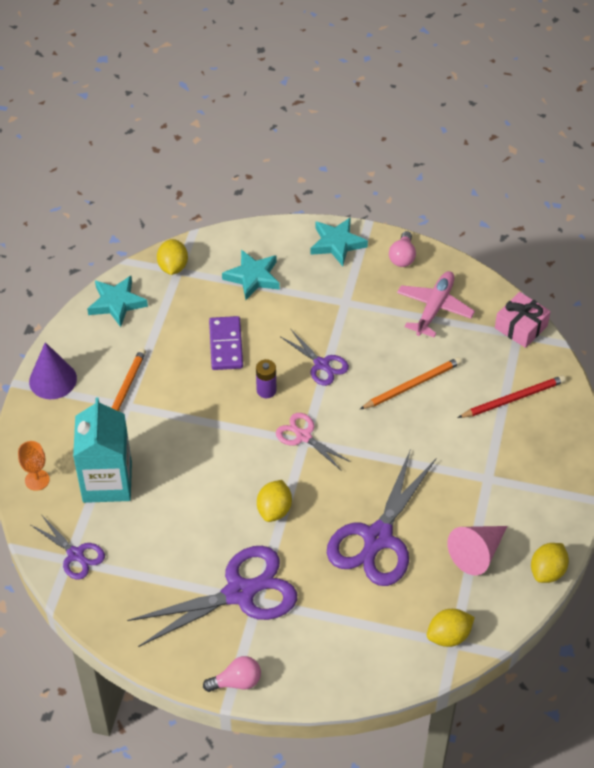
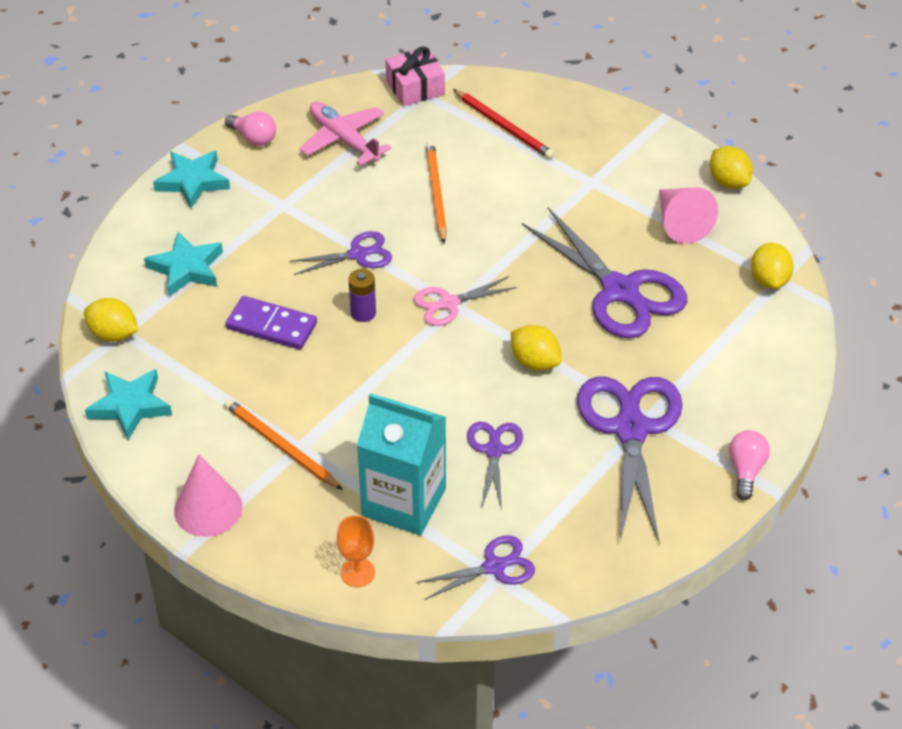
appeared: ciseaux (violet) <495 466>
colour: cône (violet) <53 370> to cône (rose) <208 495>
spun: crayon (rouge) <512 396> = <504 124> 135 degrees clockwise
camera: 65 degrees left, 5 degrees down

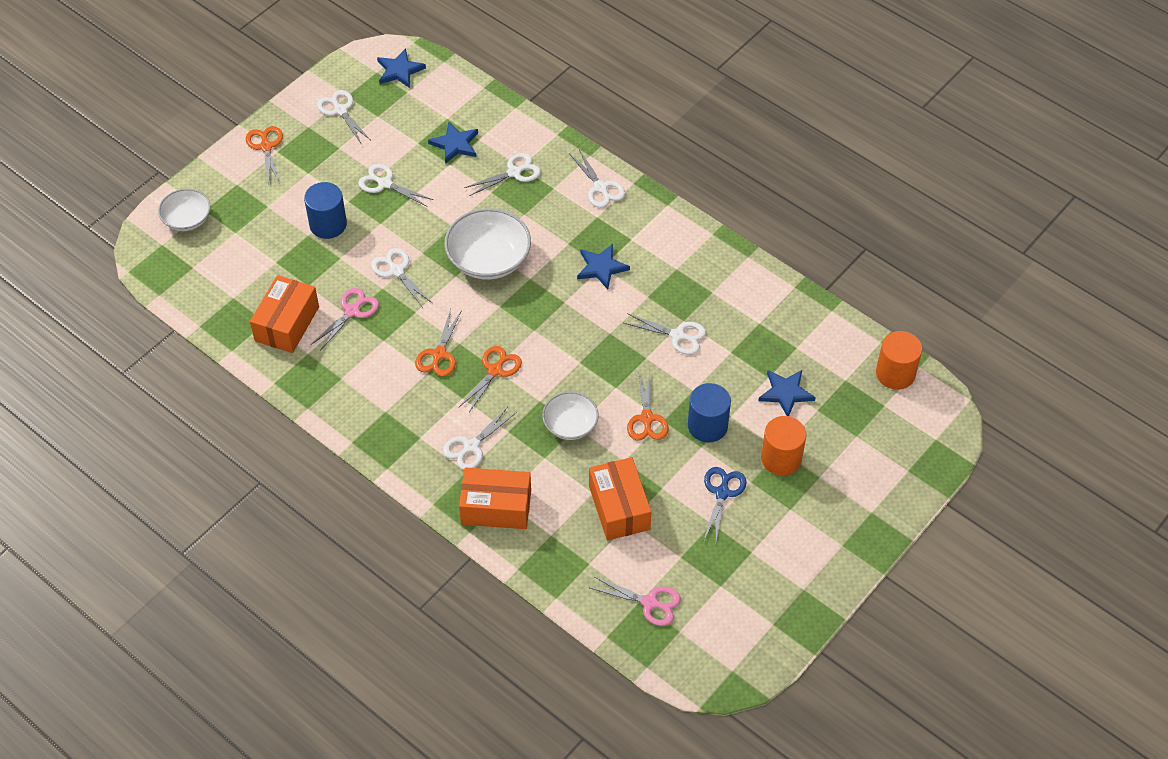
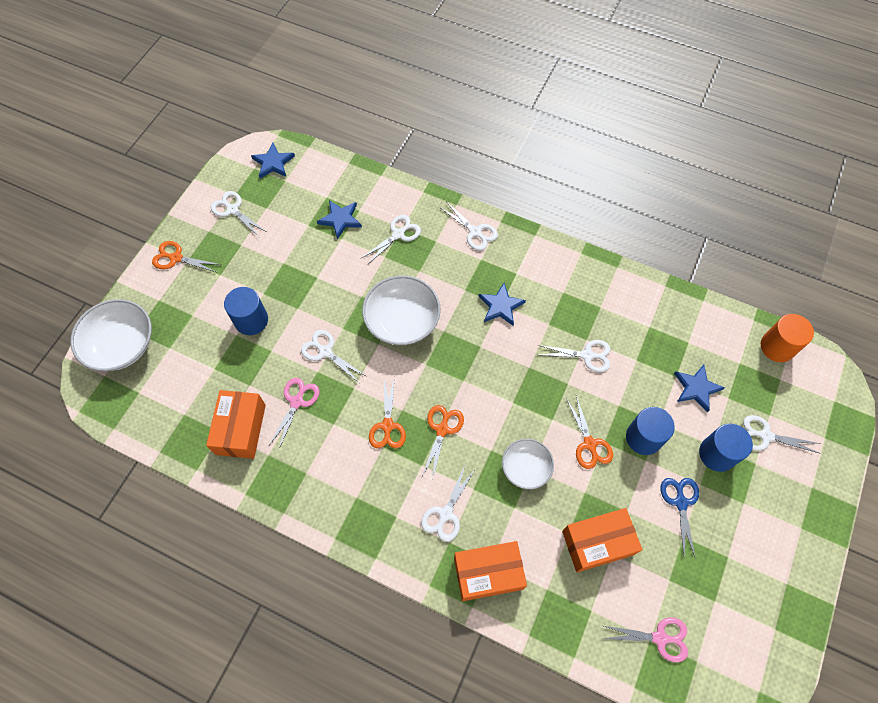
relocated: ciseaux (blanc) <395 185> to <782 434>
colour: cylindre (orange) <783 446> to cylindre (bleu) <726 448>
spun: ciseaux (orange) <264 155> = <186 256> 45 degrees counterclockwise; boîte (orange) <620 499> = <602 540> 75 degrees counterclockwise
size: bol (blanc) <184 210> = <111 335> x1.63
camera: 15 degrees left, 10 degrees up

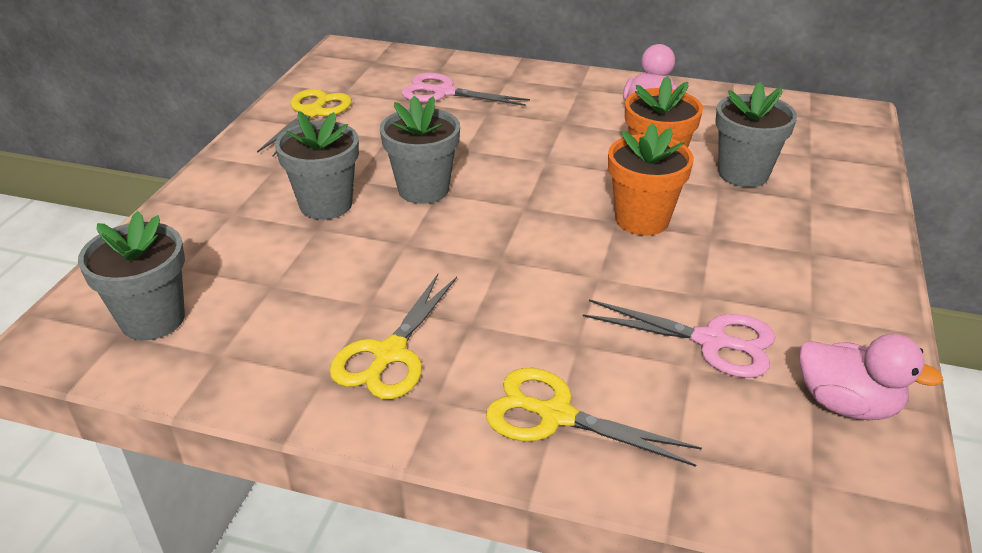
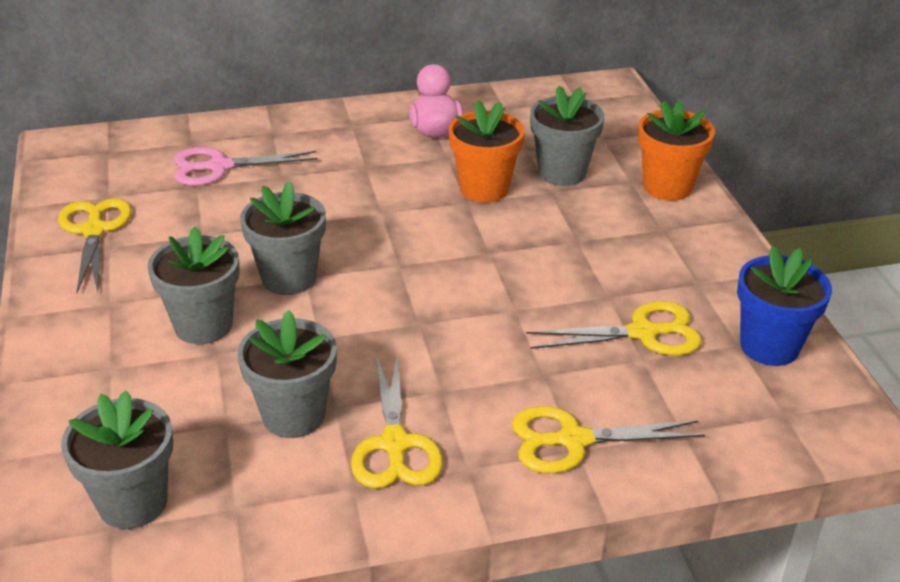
appeared: pot de fleurs (gris) <287 374>
relocated: pot de fleurs (orange) <651 179> to <676 151>
exchanged: canard (rose) <871 377> to pot de fleurs (bleu) <784 306>
colour: ciseaux (rose) <679 338> to ciseaux (jaune) <614 328>
camera: 30 degrees left, 0 degrees up

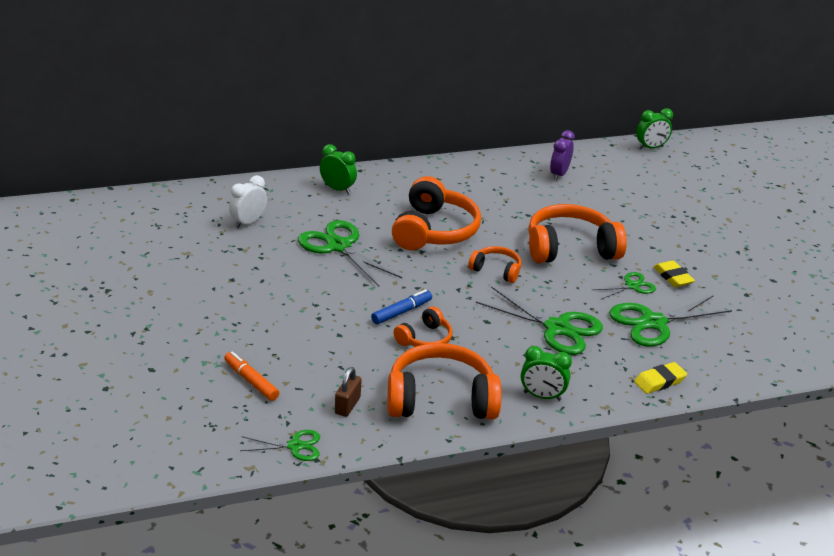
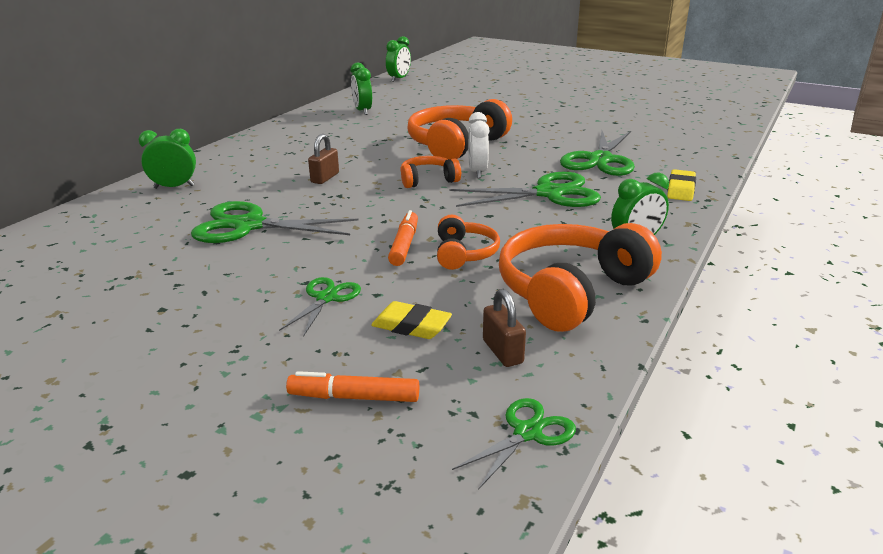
relocated: réveil (blanc) <248 201> to <479 145>; ciseaux (vert) <624 286> to <320 307>; gomme (jaune) <674 274> to <411 320>
exchanged: casque audio (orange) <436 213> to cadenas (marron) <323 159>
colour: feutre (bleu) <401 306> to feutre (orange) <403 238>; réveil (violet) <562 155> to réveil (vert) <361 88>
camera: 40 degrees left, 5 degrees down

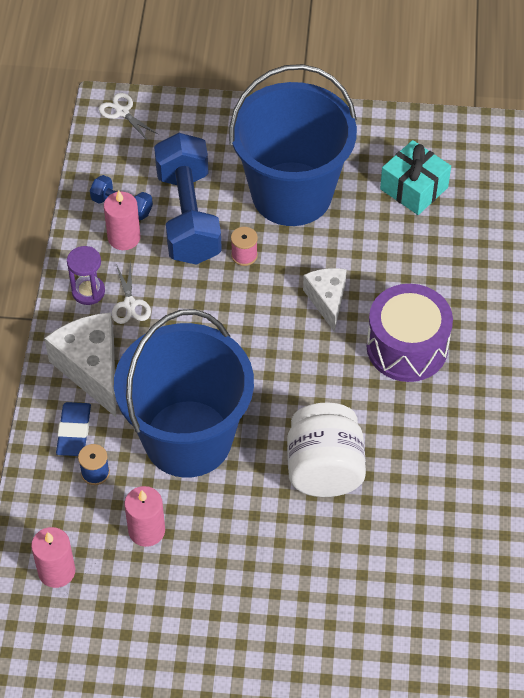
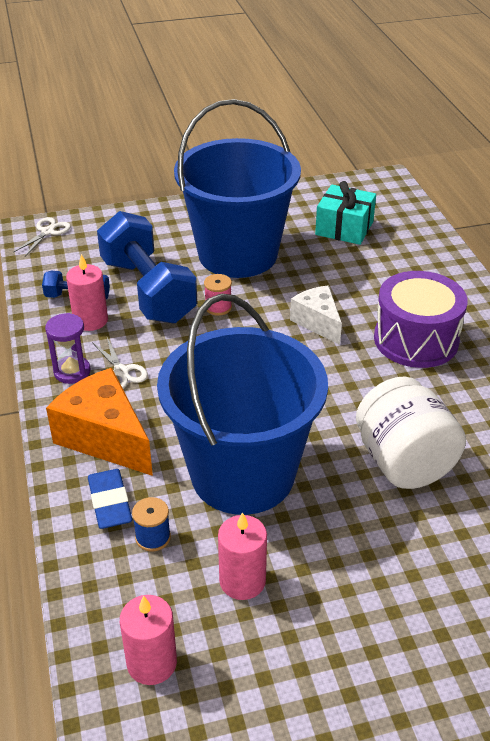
colour: fromage (blanc) <80 364> to fromage (orange) <99 422>
spun: ciseaux (blanc) <129 117> = <42 236> 90 degrees clockwise
camera: 20 degrees left, 15 degrees down

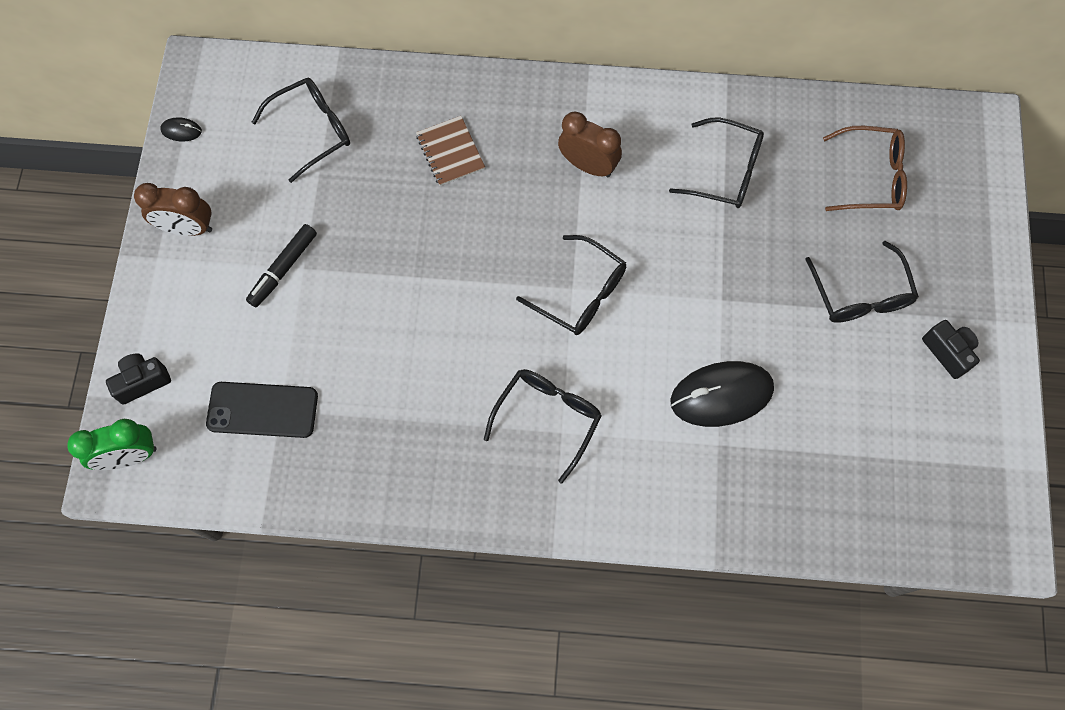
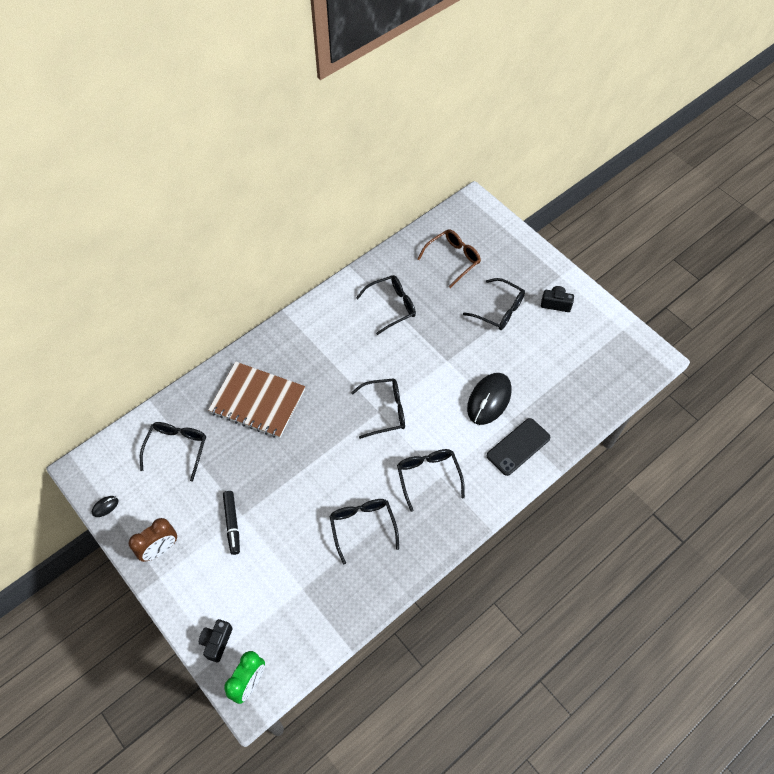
missing: réveil (marron) <590 144>
appeared: lunettes (noir) <364 531>
relocated: téléphone (noir) <262 410> to <518 447>
size: carnet (marron) <450 151> = <256 400> x1.91
camera: 45 degrees left, 10 degrees down

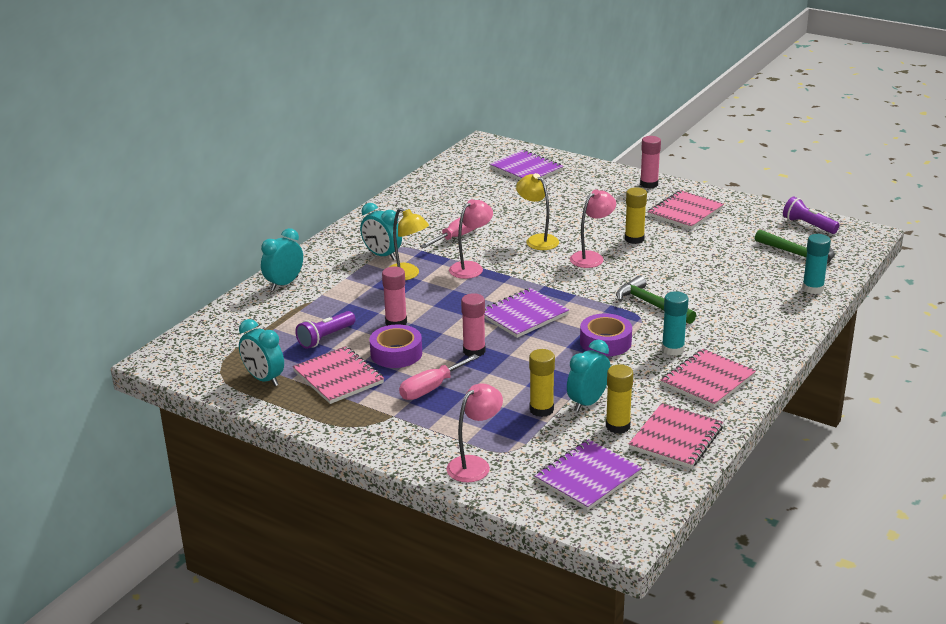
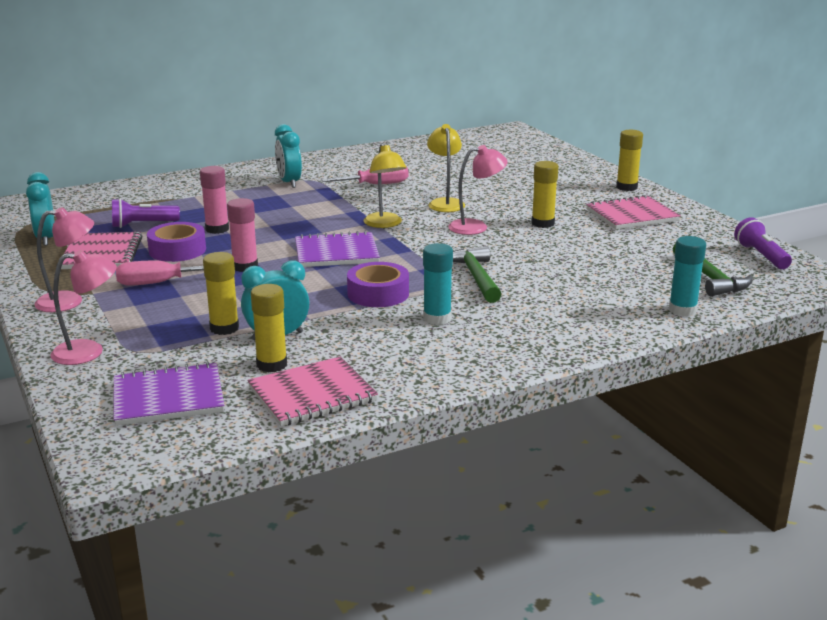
missing: réveil (turquoise) <282 259>; carnet (violet) <527 165>; carnet (rose) <708 378>
relocated: lampe (jaune) <409 244> to <385 185>; lampe (rose) <471 239> to <64 259>
colour: bâton de colle (rose) <650 162> to bâton de colle (jaune) <629 160>
camera: 30 degrees right, 5 degrees down

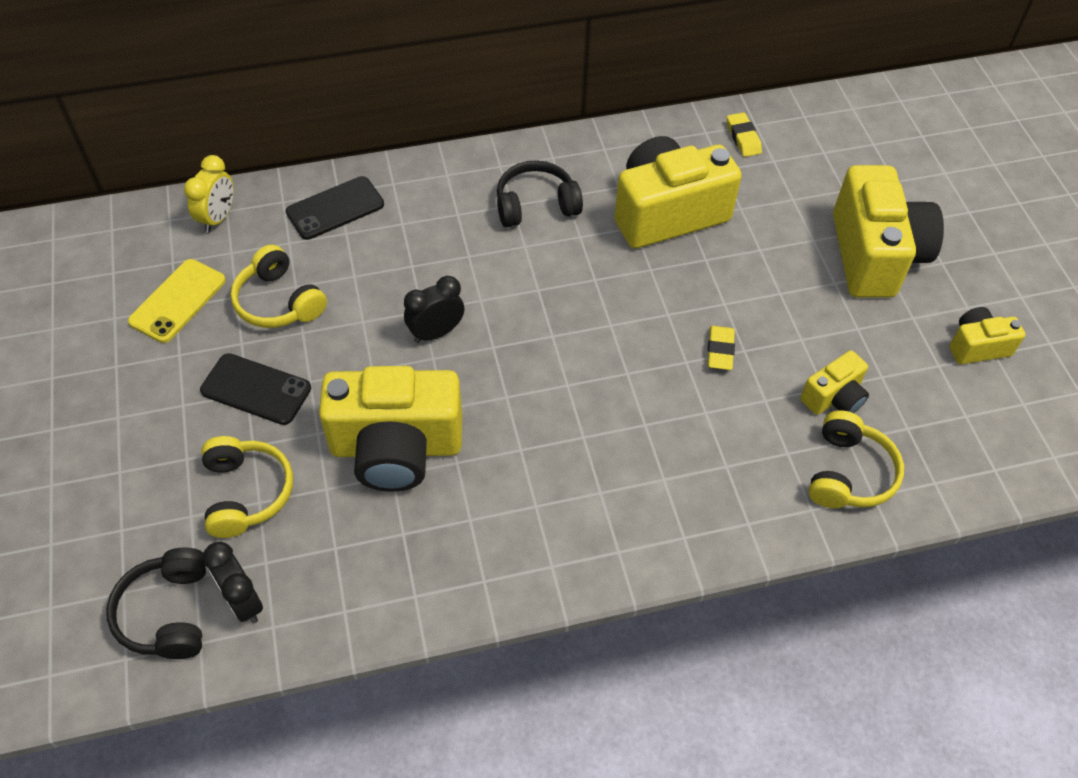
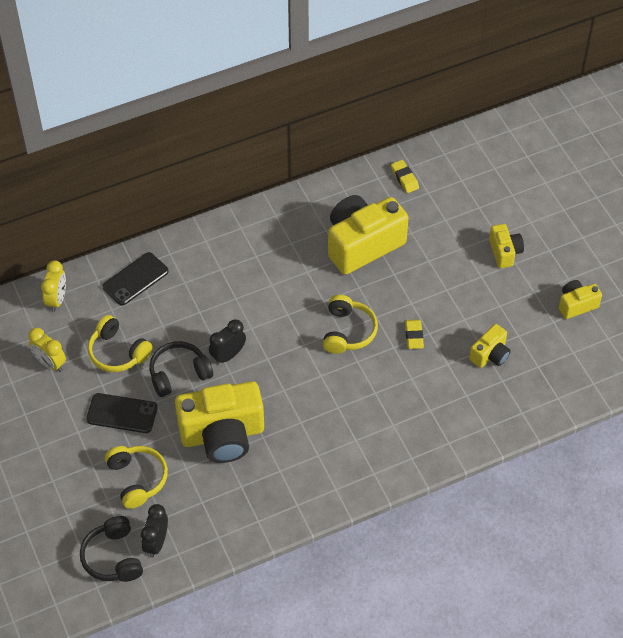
relocated: casque audio (noir) <540 193> to <181 369>; casque audio (jaune) <856 459> to <350 324>
exchanged: téléphone (jaune) <177 301> to réveil (jaune) <47 350>
spun: réveil (noir) <233 582> = <154 531> 60 degrees clockwise
size: appareil photo (jaune) <888 231> = <506 246> x0.50
camera: 10 degrees left, 0 degrees up

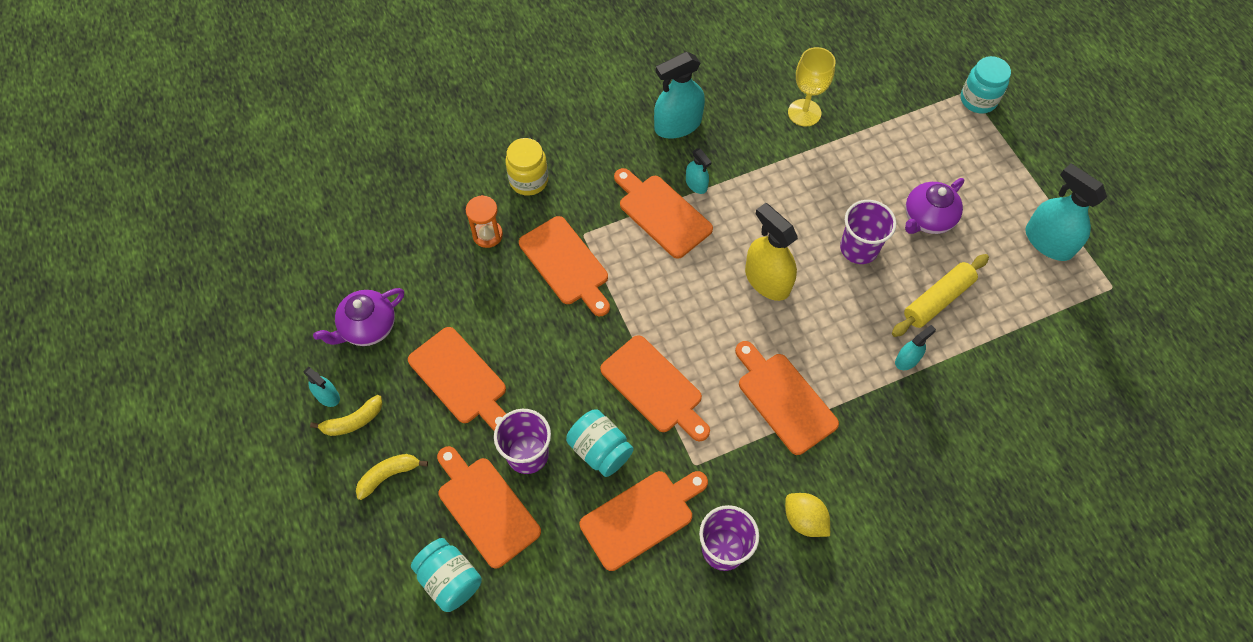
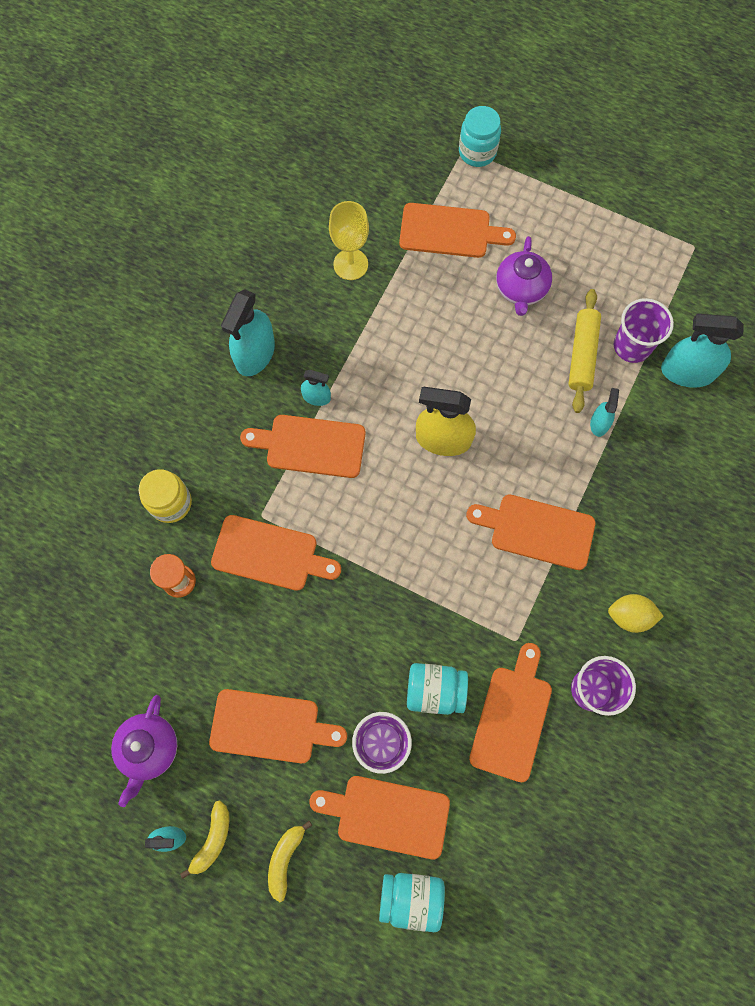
relocated: planche à découper (orange) <655 388> to <457 230>; gobelet (violet) <868 232> to <644 330>; vaporisateur (turquoise) <1066 212> to <702 351>
camera: 40 degrees left, 10 degrees up

